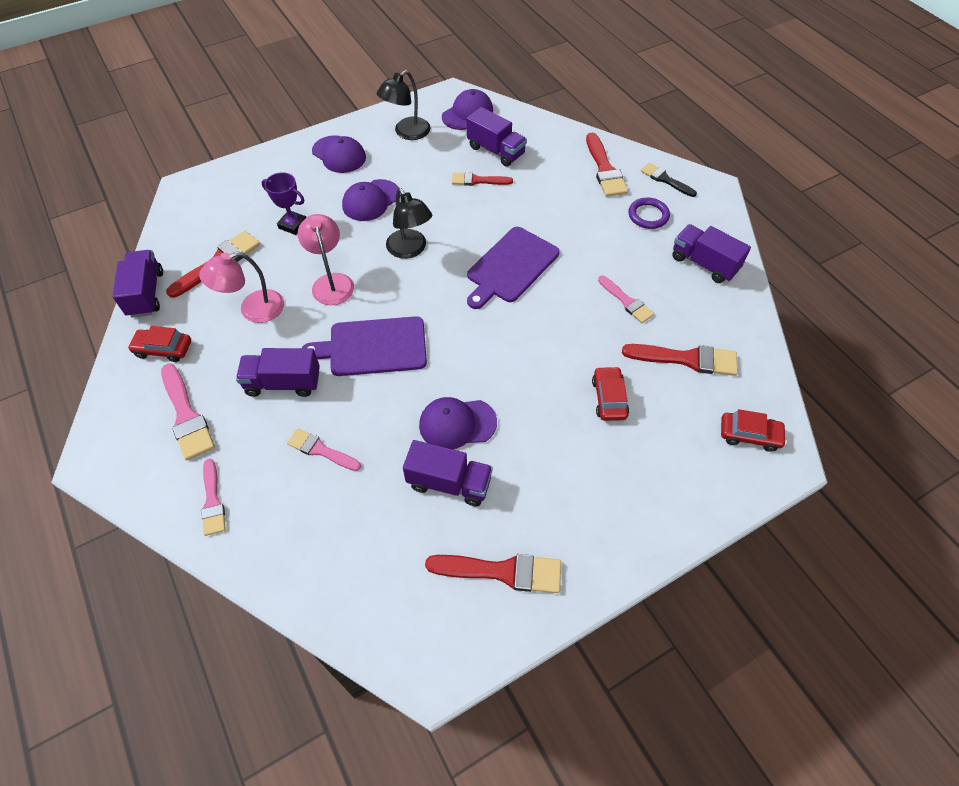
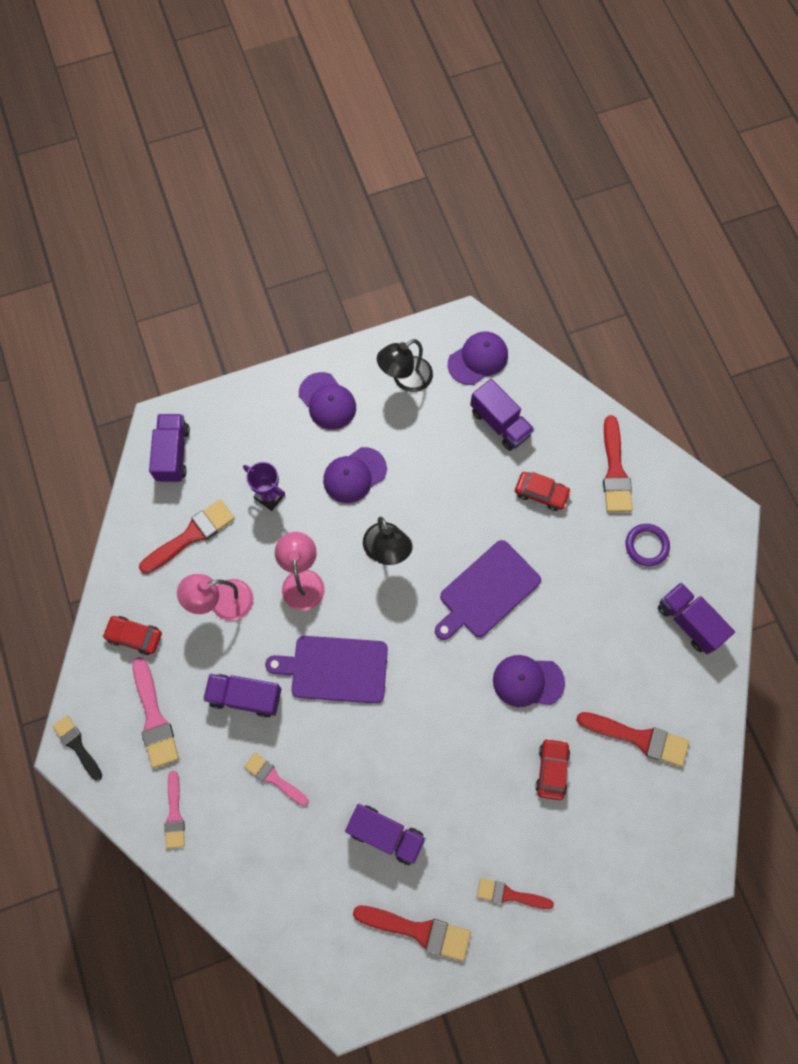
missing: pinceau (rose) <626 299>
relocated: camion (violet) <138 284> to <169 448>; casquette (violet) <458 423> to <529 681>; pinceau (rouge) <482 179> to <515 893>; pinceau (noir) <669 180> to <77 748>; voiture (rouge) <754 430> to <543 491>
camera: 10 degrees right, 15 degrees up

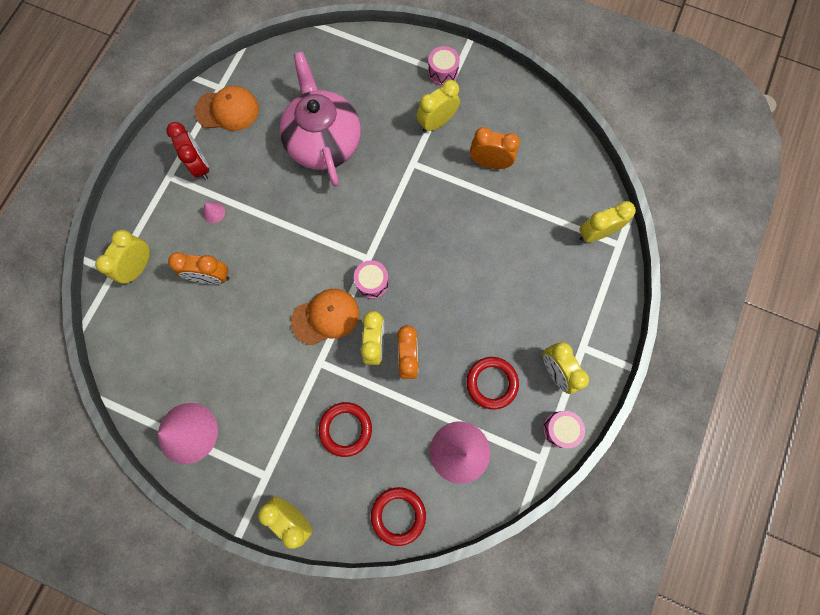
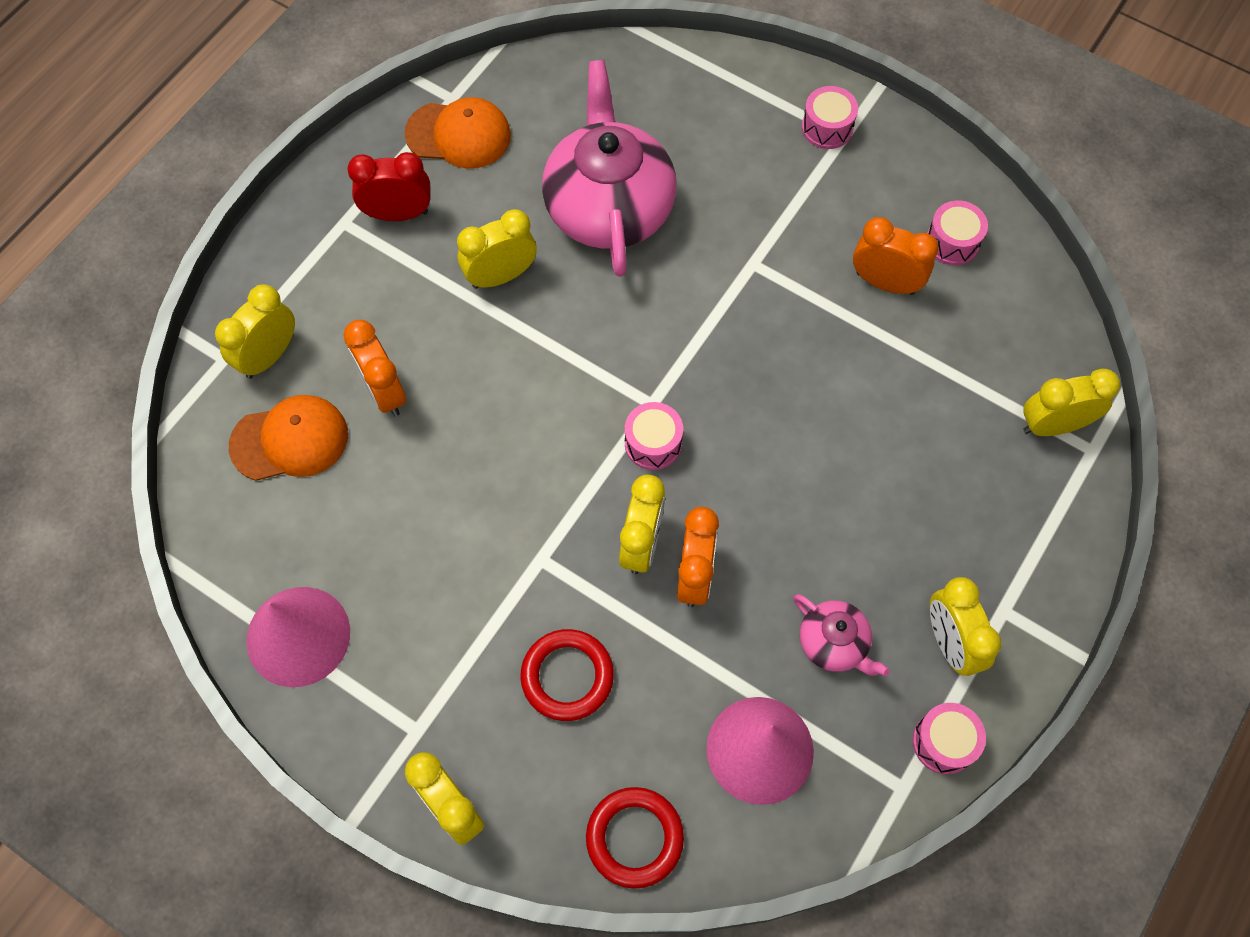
missing: cône (rose) <214 212>
appeared: tambour (rose) <957 232>
relocated: casquette (orange) <325 317> to <288 438>; réveil (jaune) <438 106> to <497 249>
exchanged: anneau (rouge) <493 383> to théière (rose) <842 635>
spun: réveil (rouge) <187 151> = <388 186> 75 degrees counterclockwise; réveil (orange) <198 268> = <374 368> 45 degrees clockwise
camera: 10 degrees right, 10 degrees down

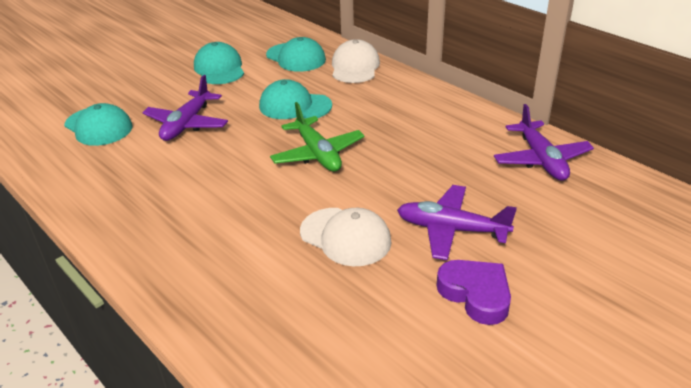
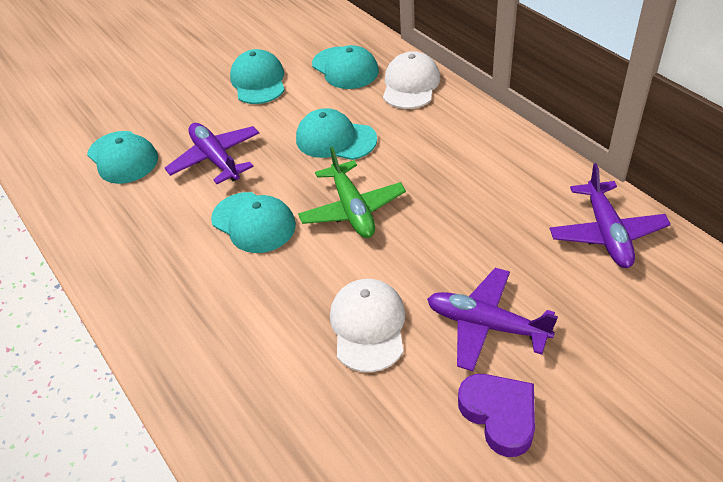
appeared: casquette (turquoise) <253 222>
spun: avion (violet) <185 108> = <212 153> 120 degrees clockwise; casquette (blanc) <346 237> = <367 325> 135 degrees counterclockwise
camera: 10 degrees right, 10 degrees up

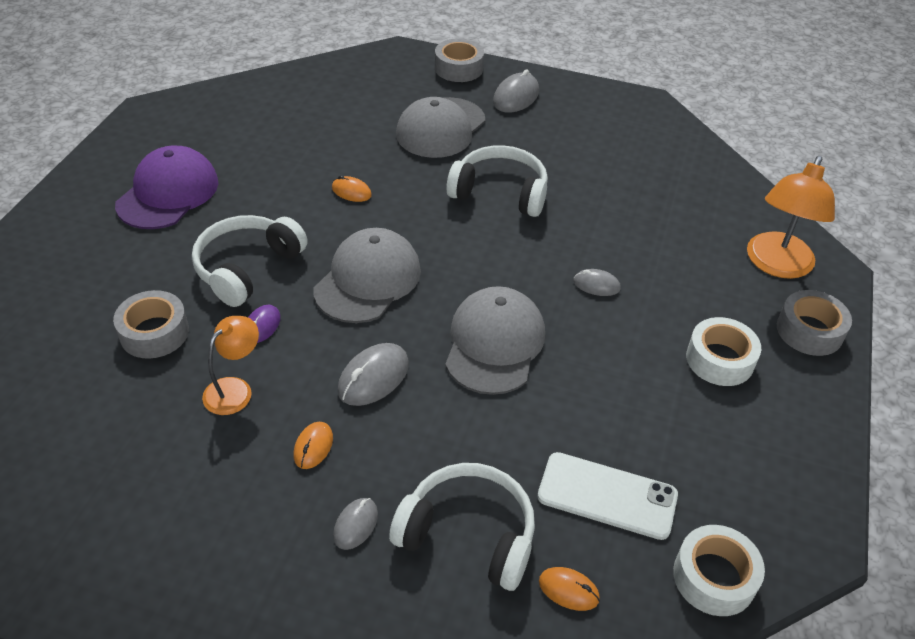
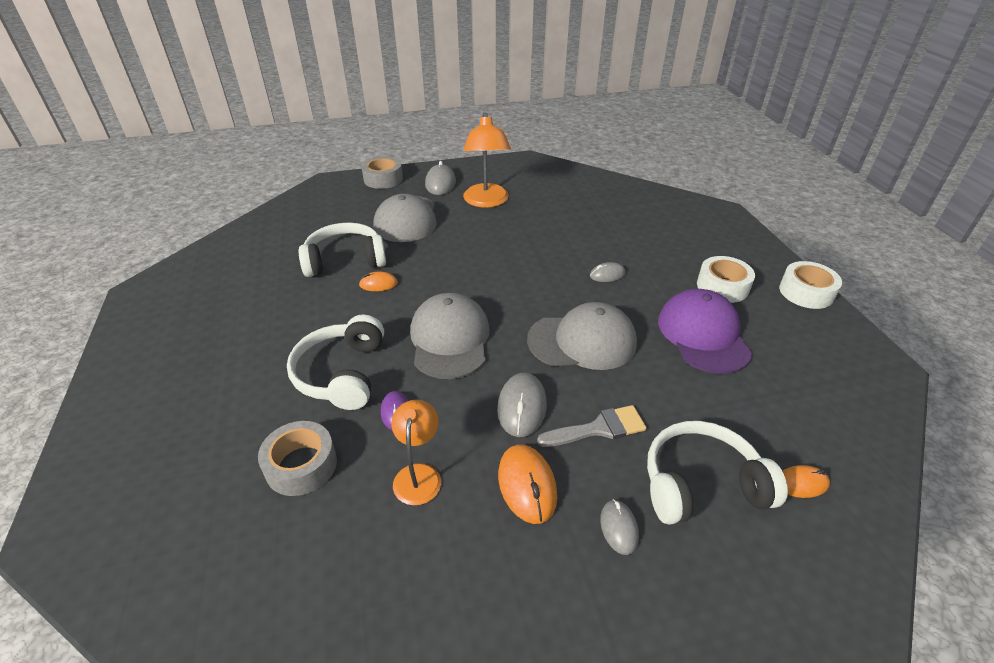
missing: téléphone (blanc) <608 496>; ruban adhésif (gris) <814 323>
appeared: pinceau (gris) <592 426>
relocated: casquette (violet) <166 187> to <705 331>; casque audio (blanc) <497 181> to <342 249>; ruban adhésif (blanc) <719 570> to <810 285>; lampe (orange) <791 217> to <487 160>
spun: casquette (gris) <495 340> = <582 336> 105 degrees clockwise
size: souris (orange) <313 445> = <527 484> x1.64
camera: 30 degrees left, 5 degrees down

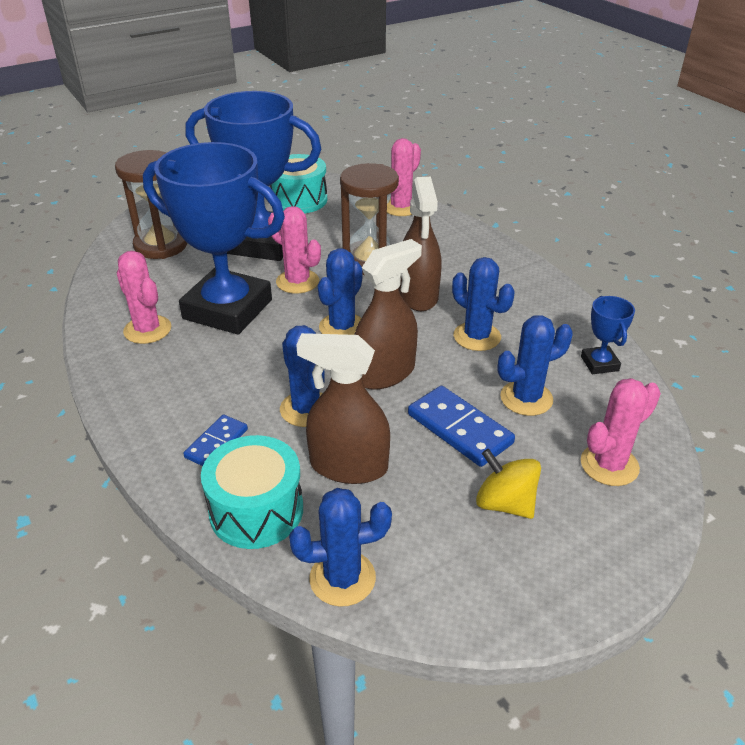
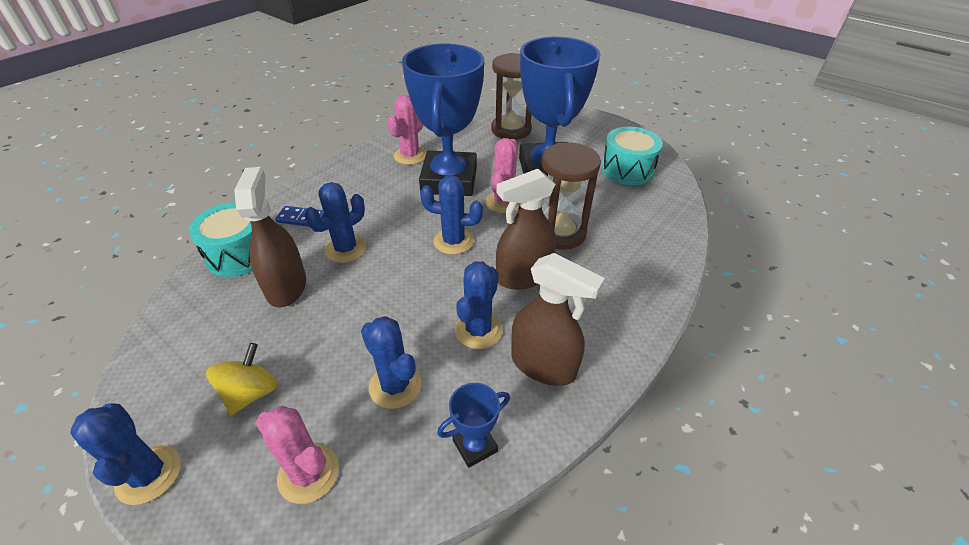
missing: cactus (rose) <404 177>; domino (bleu) <461 426>
relocated: cactus (bleu) <340 547> to <125 454>; vaporisateur (marron) <388 314> to <558 319>
camera: 70 degrees right, 5 degrees up

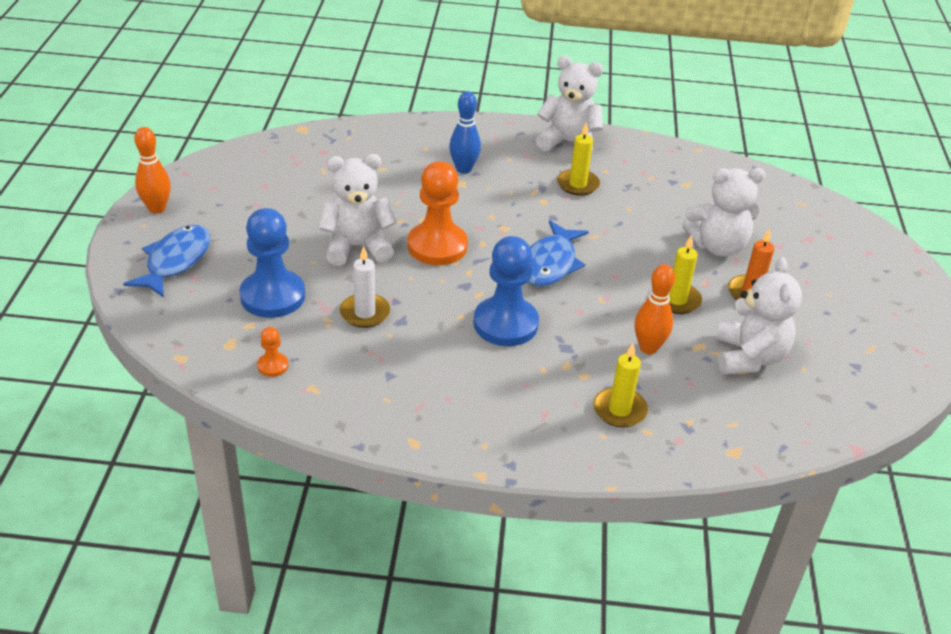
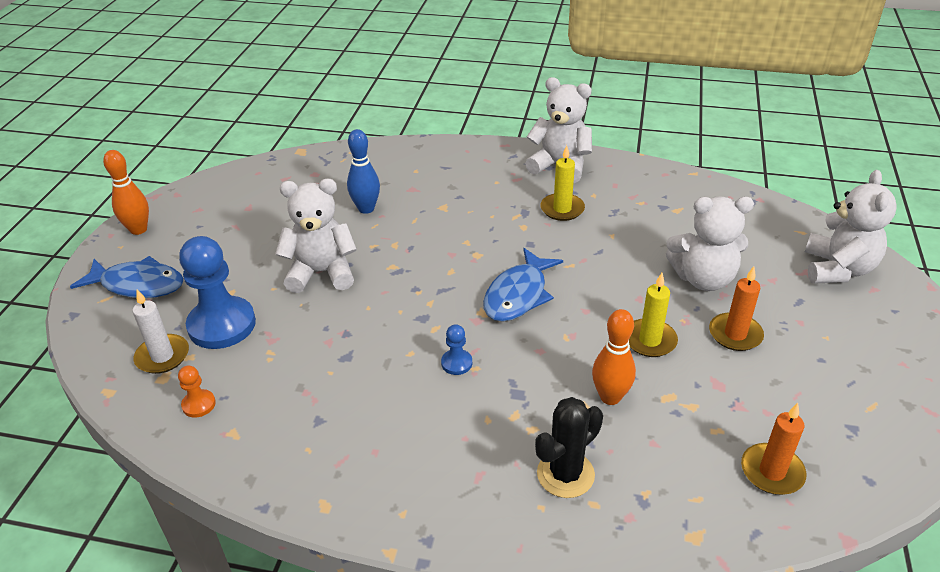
missing: pion (orange) <437 213>
appeared: bougie (orange) <774 449>
relocated: bougie (blanc) <365 287> to <161 331>; quille (bleu) <465 132> to <363 171>; ours en peluche (blanc) <759 316> to <850 227>
exchanged: bougie (jaune) <620 385> to cactus (noir) <569 447>
spun: poisson (bleu) <166 261> = <127 277> 75 degrees clockwise
size: pion (bleu) <506 291> = <456 349> x0.44
camera: 10 degrees right, 0 degrees up

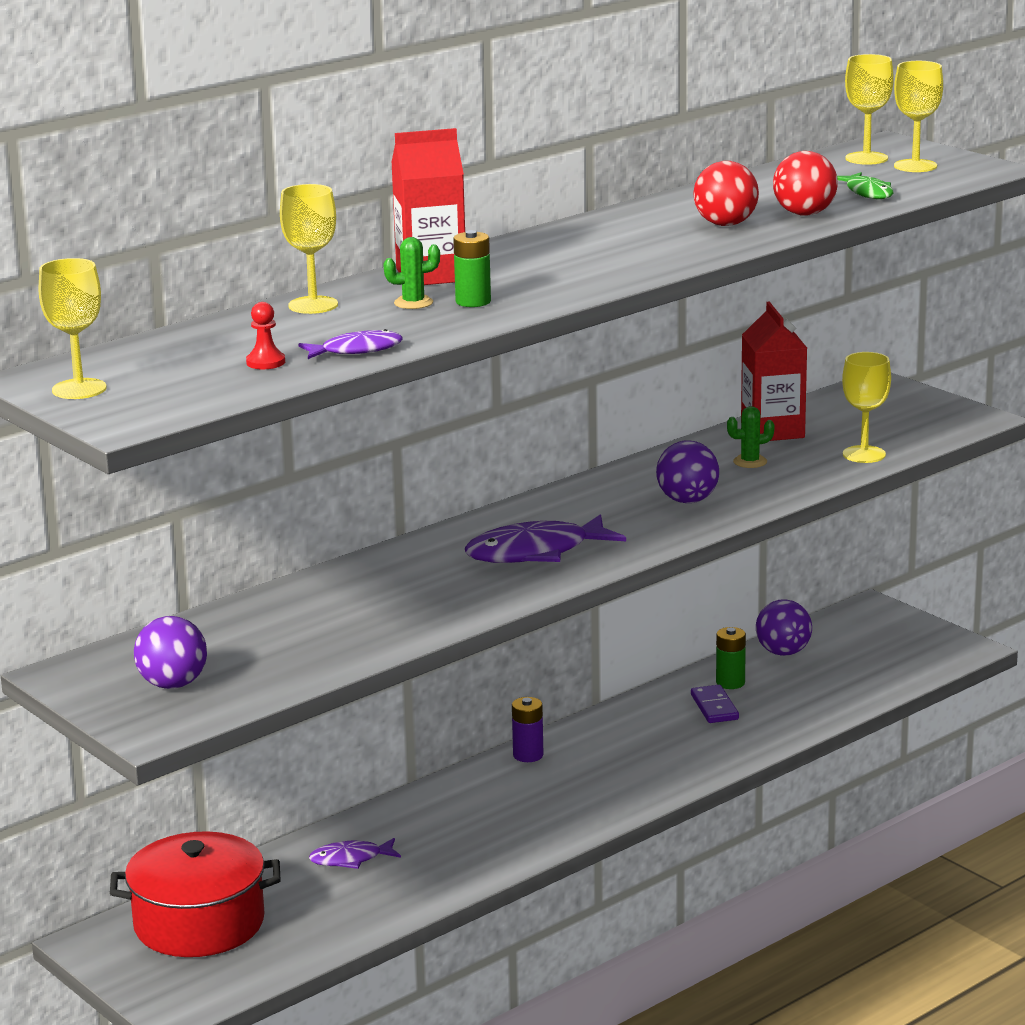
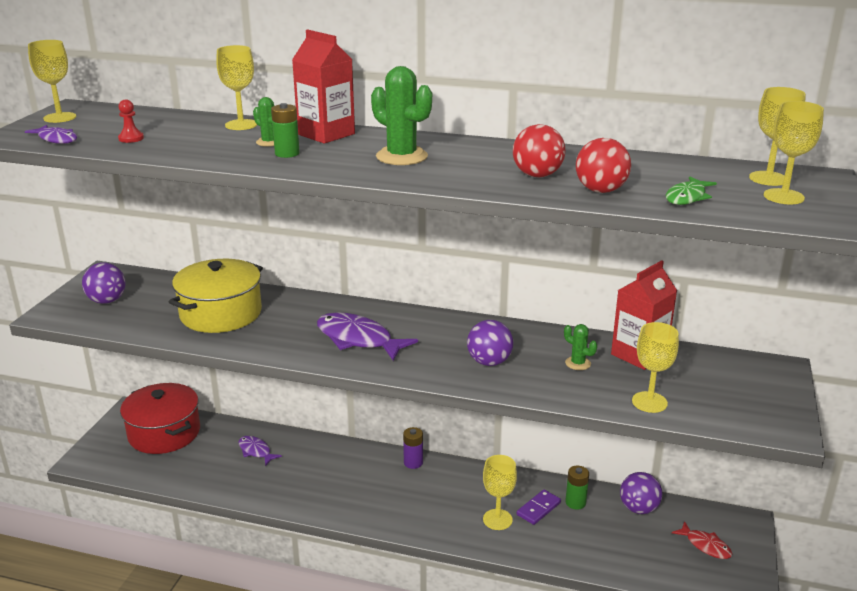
appeared: marmite (jaune) <216 296>; cactus (vert) <401 115>; verre à pied (jaune) <500 492>; poisson (rouge) <702 540>
relocated: poisson (violet) <350 344> to <51 134>
camera: 55 degrees right, 5 degrees up

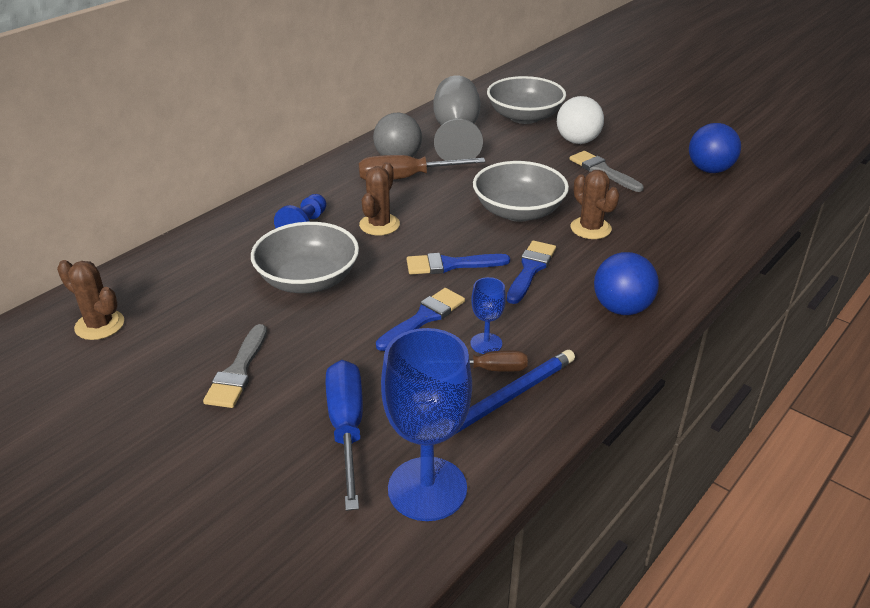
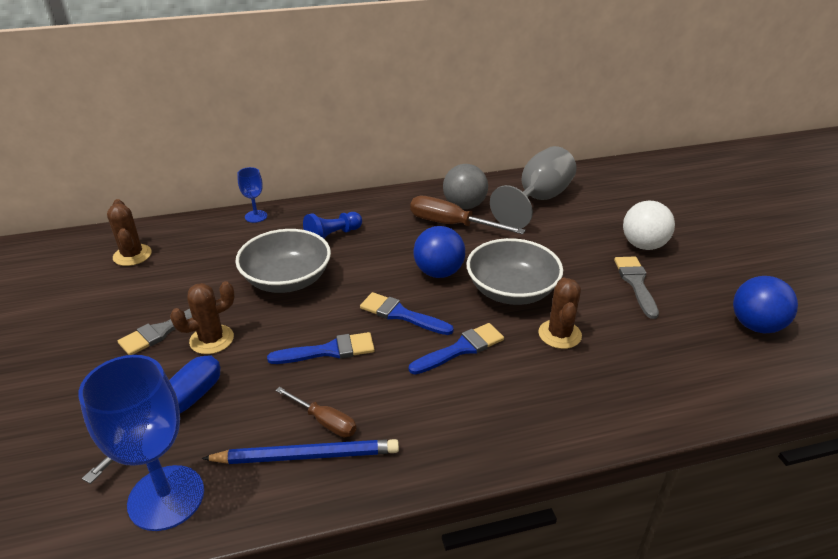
missing: bol (gris) <526 100>
relocated: cactus (marron) <379 199> to <202 317>; verre à pied (bleu) <488 315> to <252 195>; balle (bleu) <626 283> to <439 252>
camera: 35 degrees right, 0 degrees up

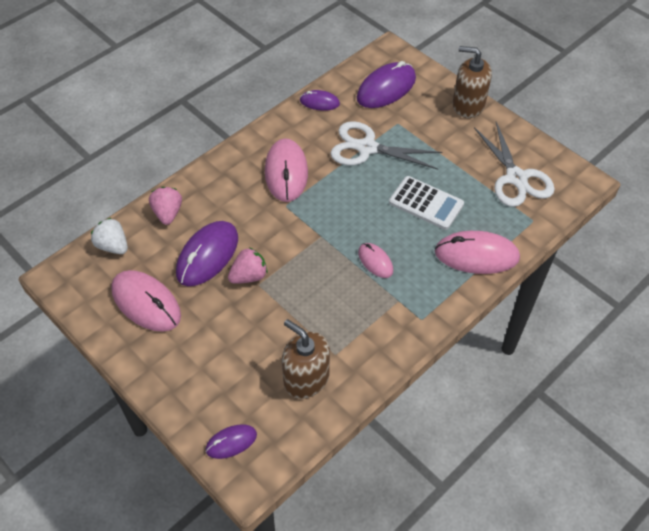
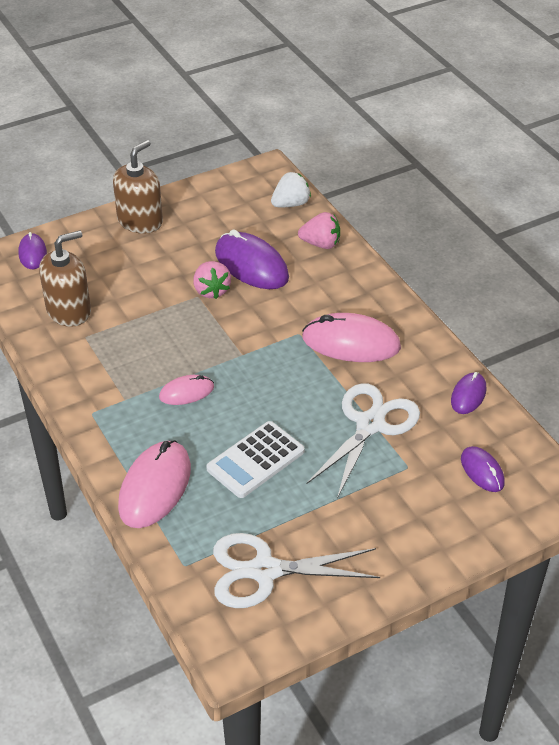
missing: souris (rose) <146 301>
relocated: distributeur de savon (marron) <472 82> to <138 187>
size: souris (violet) <386 84> = <483 469> x0.55
camera: 105 degrees right, 10 degrees down

